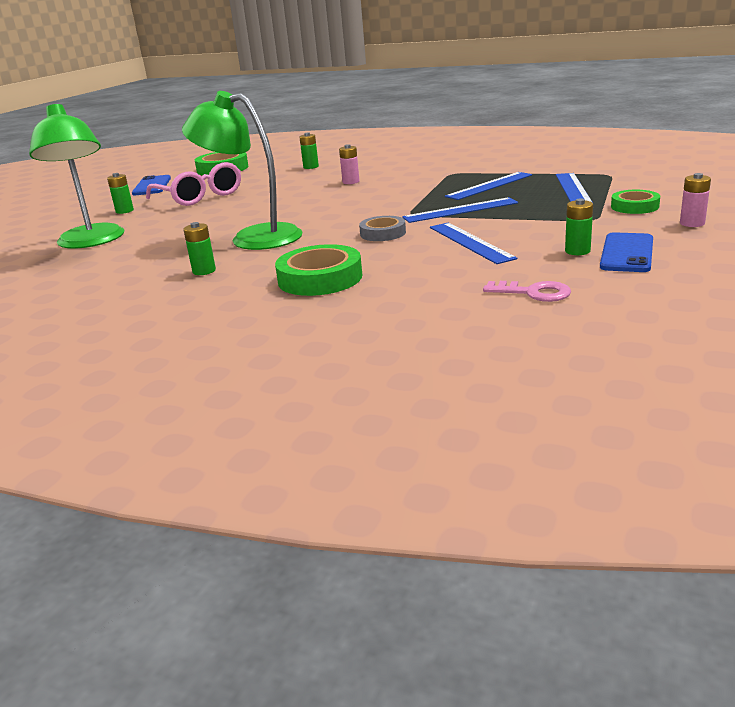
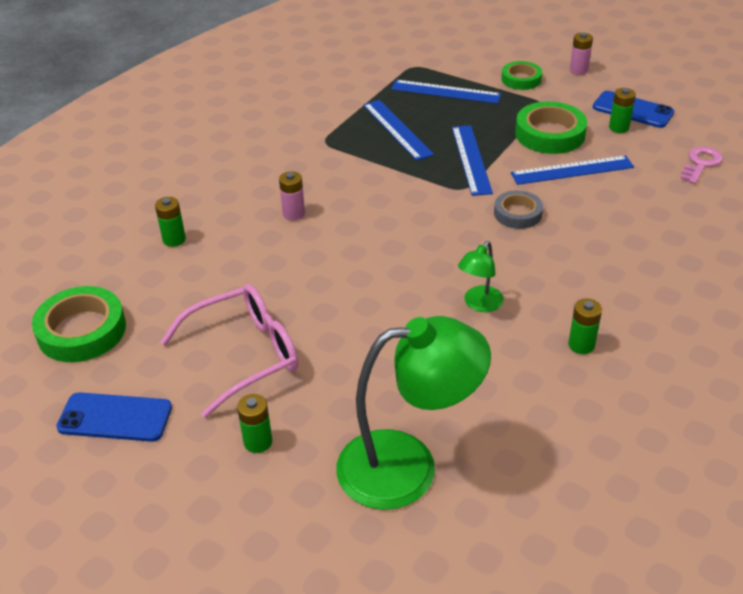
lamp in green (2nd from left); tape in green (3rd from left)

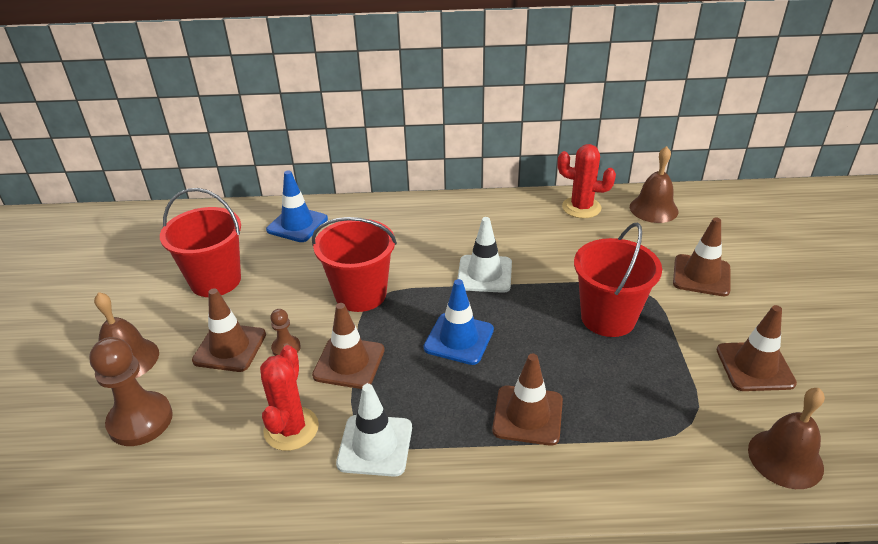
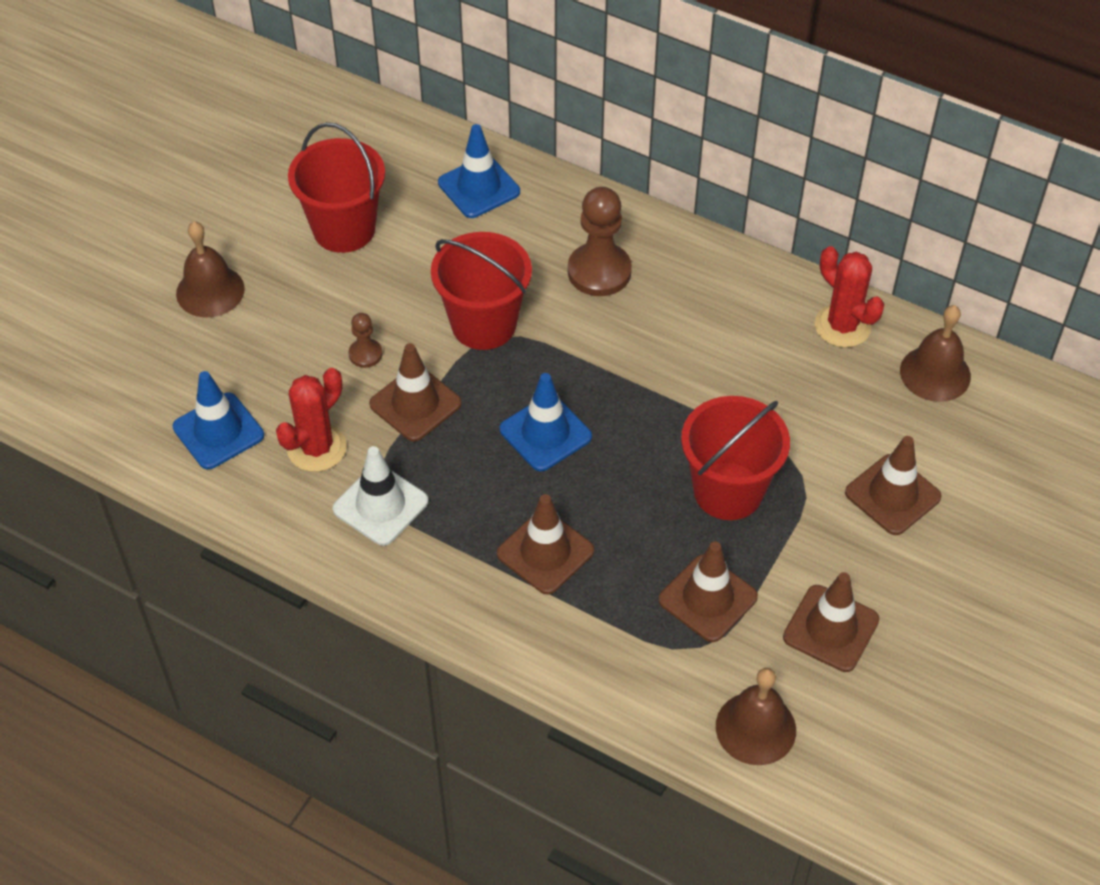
pawn in brown (2nd from left); traffic cone in brown (3rd from left); traffic cone in white (2nd from left in the first image); traffic cone in blue (1st from left)

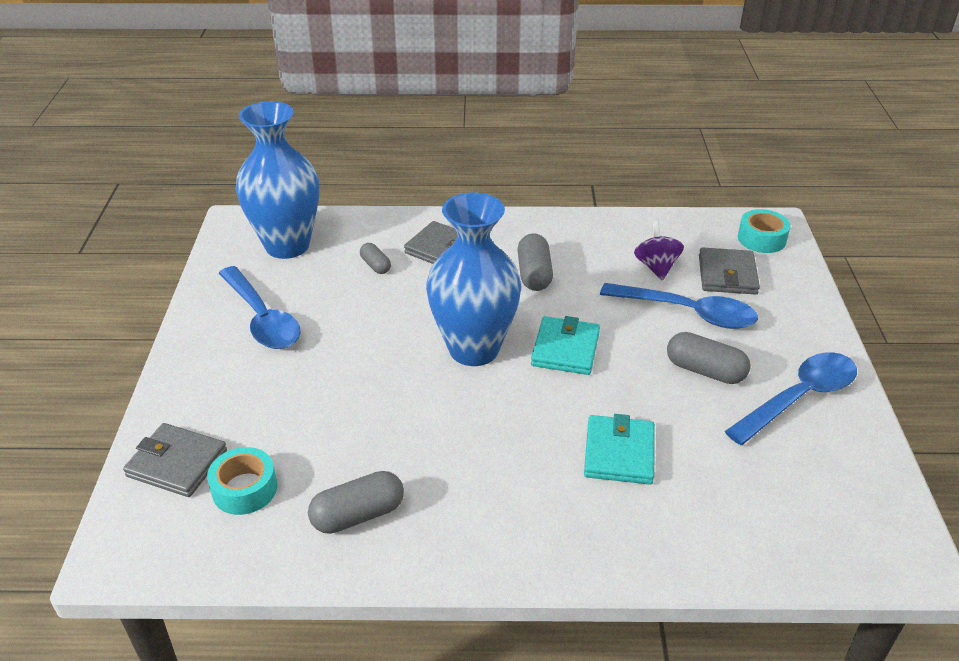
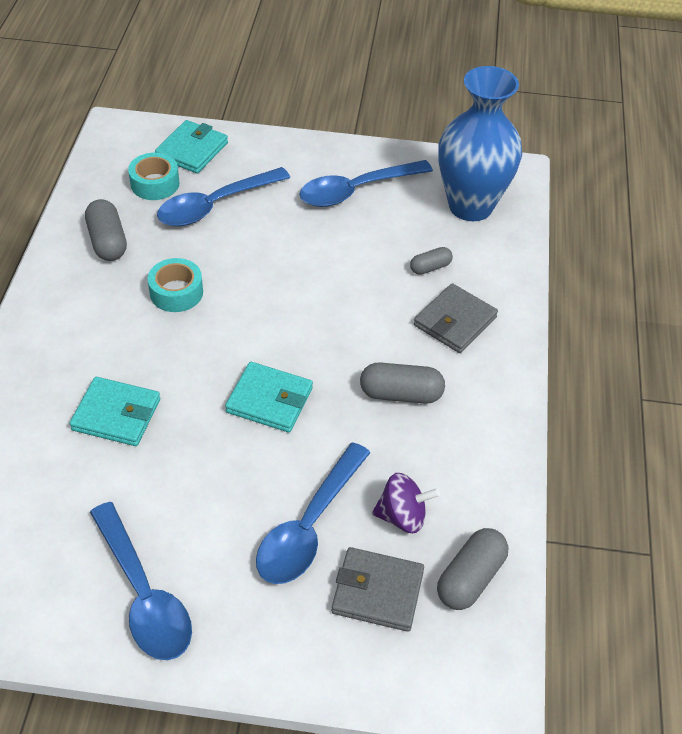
wallet in turquoise (2nd from left); vase in blue (2nd from left in the first image); capsule in grey (4th from left); tape in turquoise (2nd from left); spoon in blue (2nd from left)

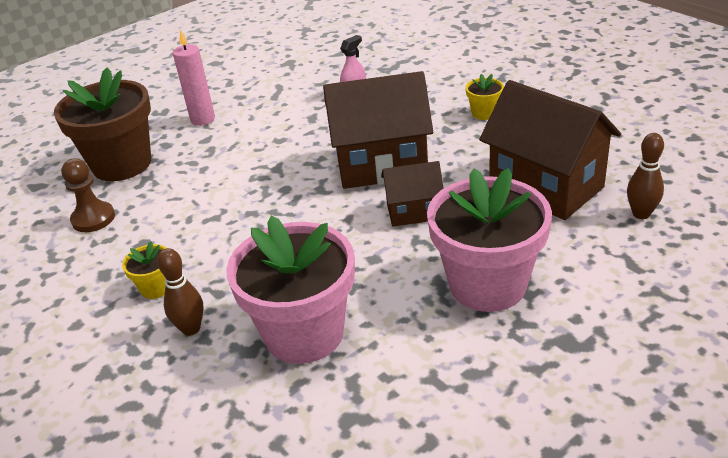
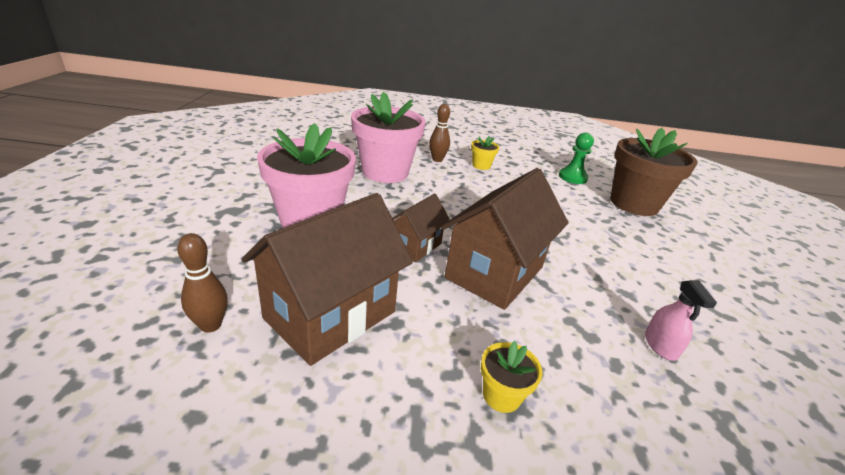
pawn in green; candle in pink; house in brown (1st from left)

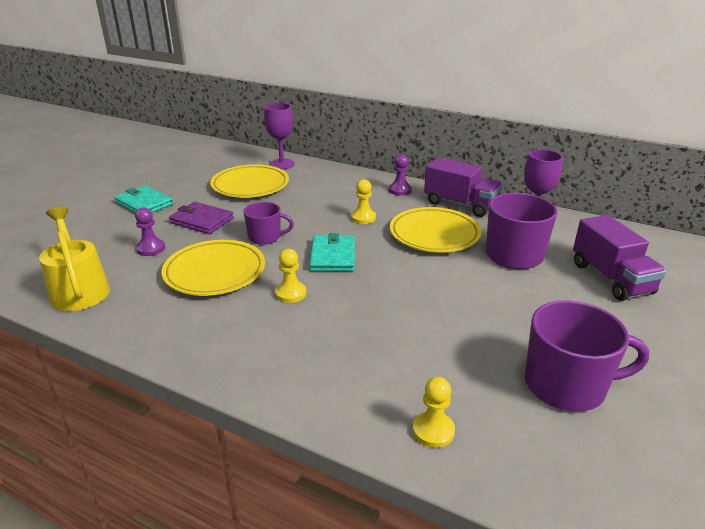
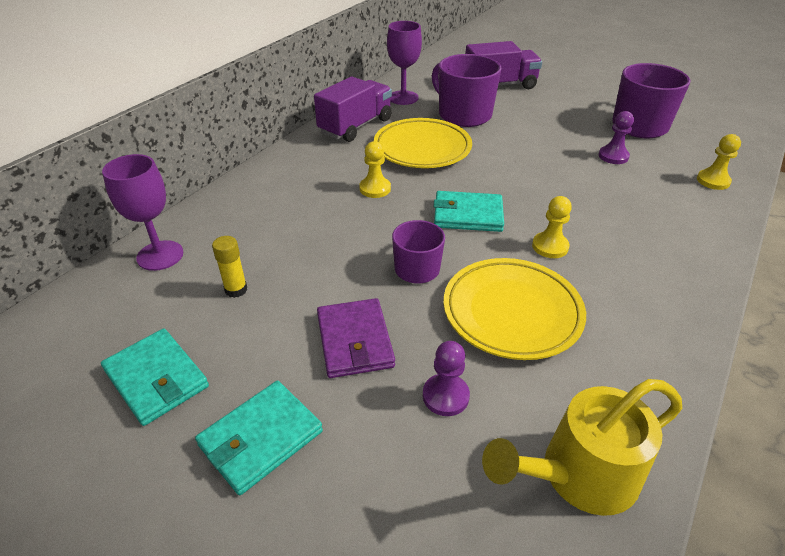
wallet in purple; glue stick in yellow; pawn in purple (2nd from left); wallet in turquoise (1st from left)

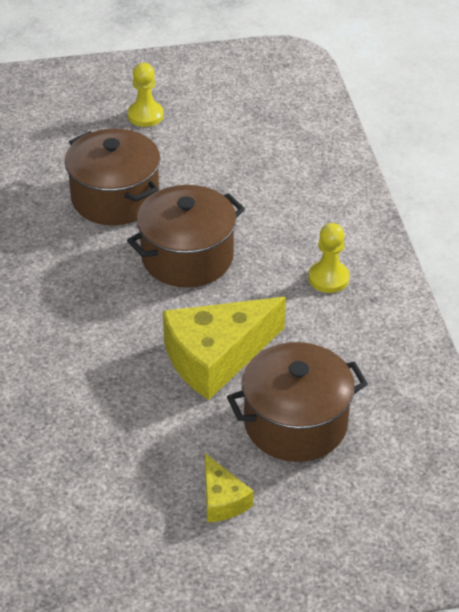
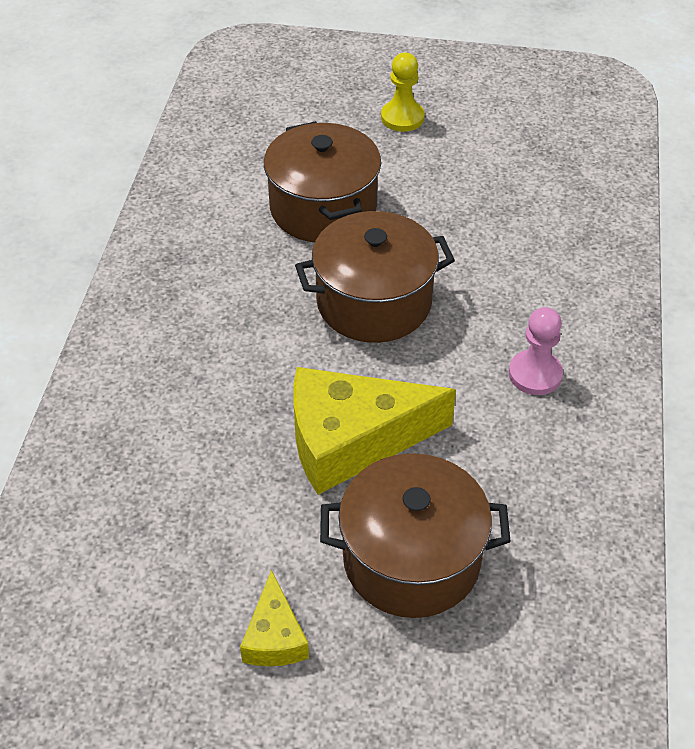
pawn in pink

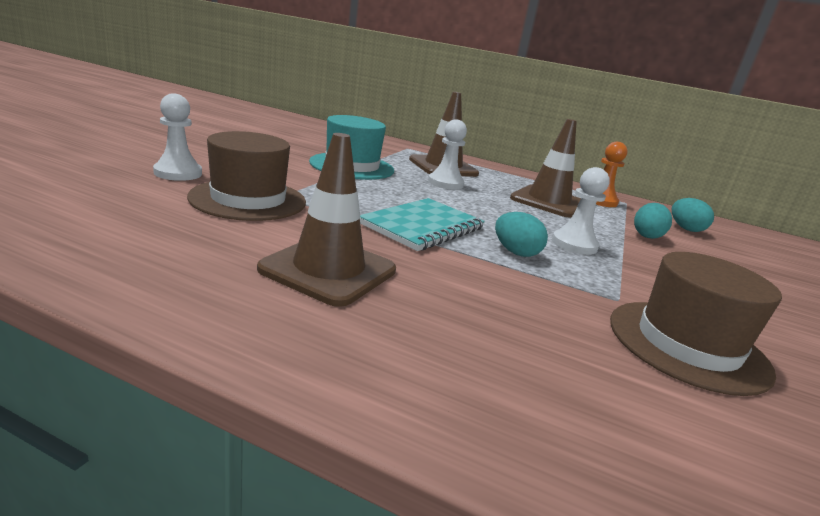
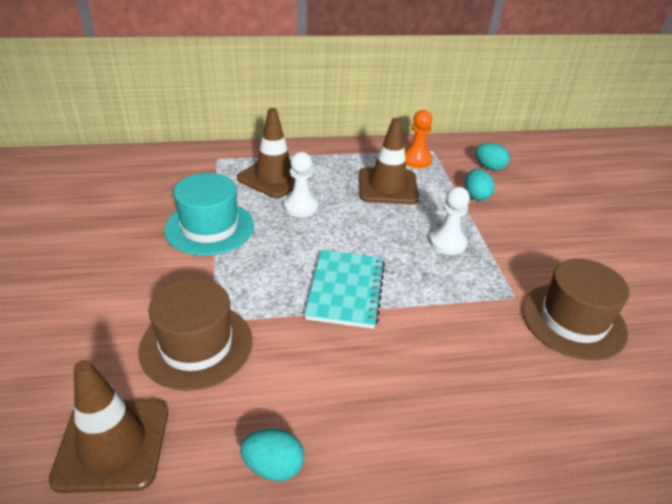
pawn in white (1st from left in the first image); traffic cone in brown (1st from left); egg in turquoise (1st from left)

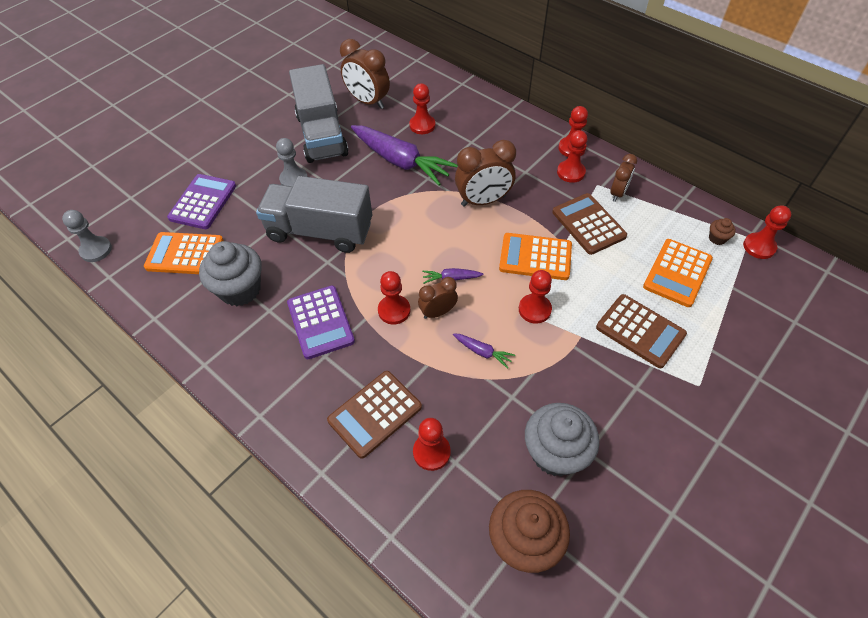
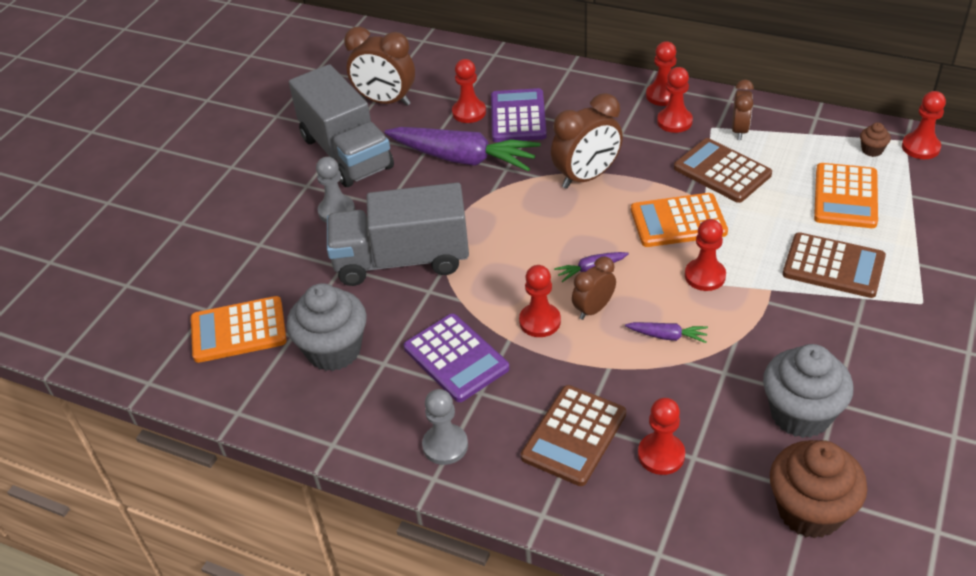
pawn in grey (2nd from left); calculator in purple (2nd from left)

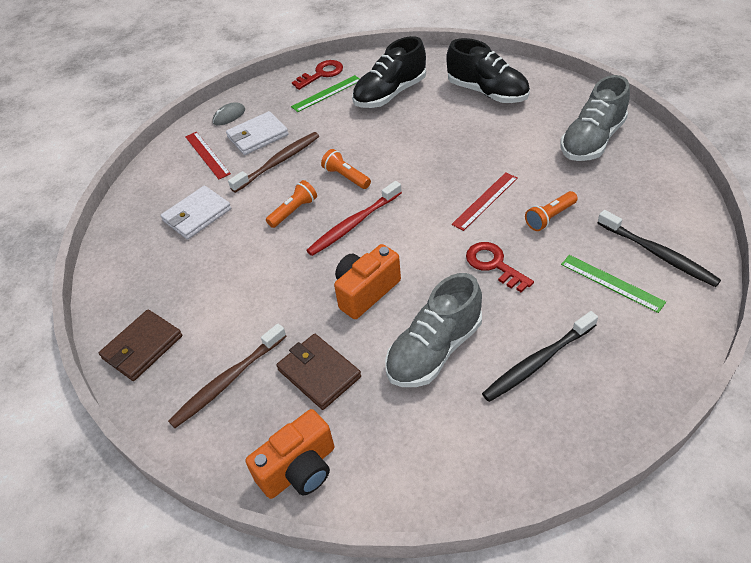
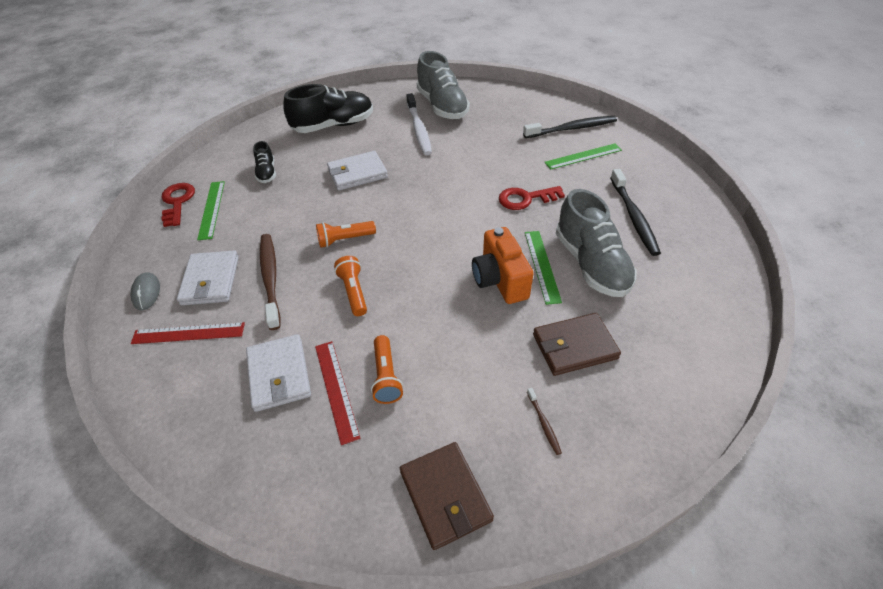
toothbrush in brown (2nd from left); camera in orange (1st from left in the first image); toothbrush in red; shoe in black (1st from left); ruler in red (2nd from left); flashlight in orange (3rd from left); wallet in white (3rd from left); toothbrush in white; ruler in green (2nd from left)

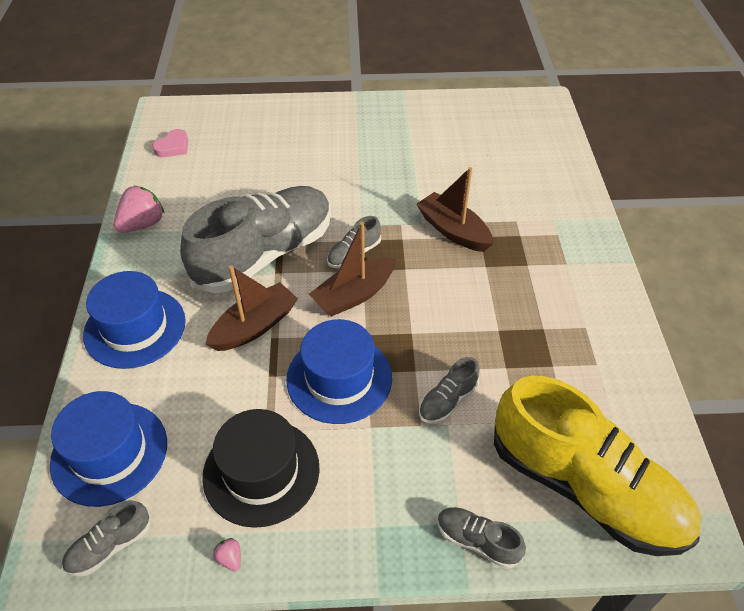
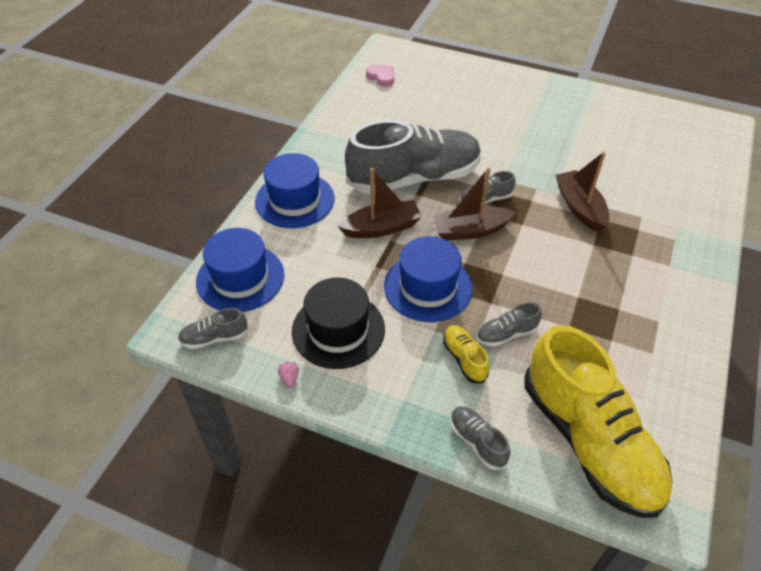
strawberry in pink (1st from left in the first image); heart in pink; shoe in yellow (1st from left)

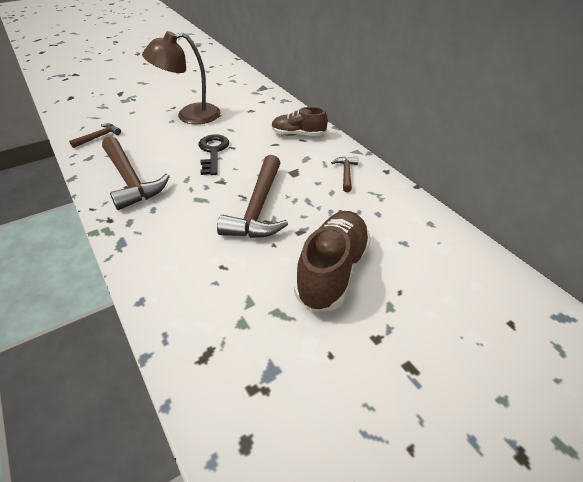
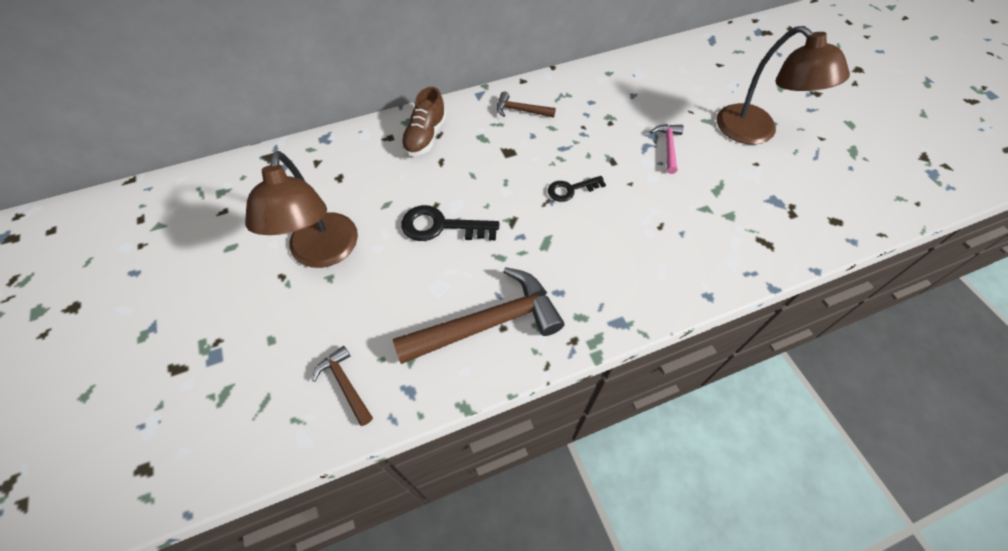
key in black (2nd from left); hammer in pink; lamp in brown (2nd from left)

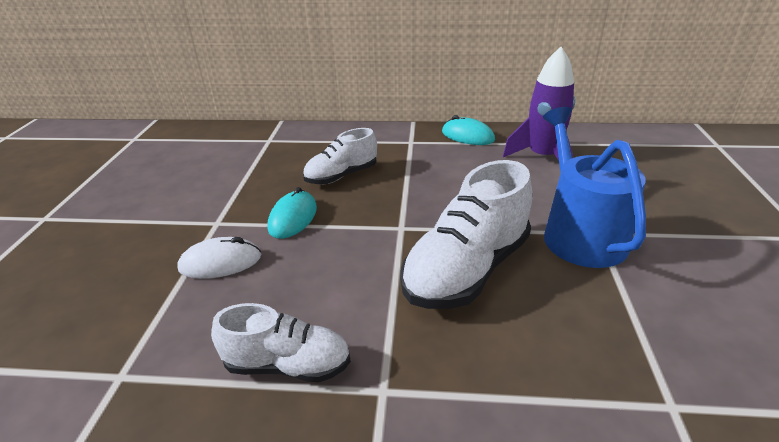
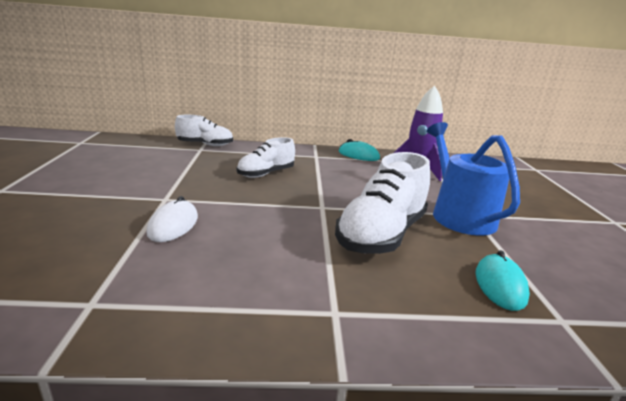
mouse in white; shoe in white (1st from left); mouse in turquoise (2nd from left)

